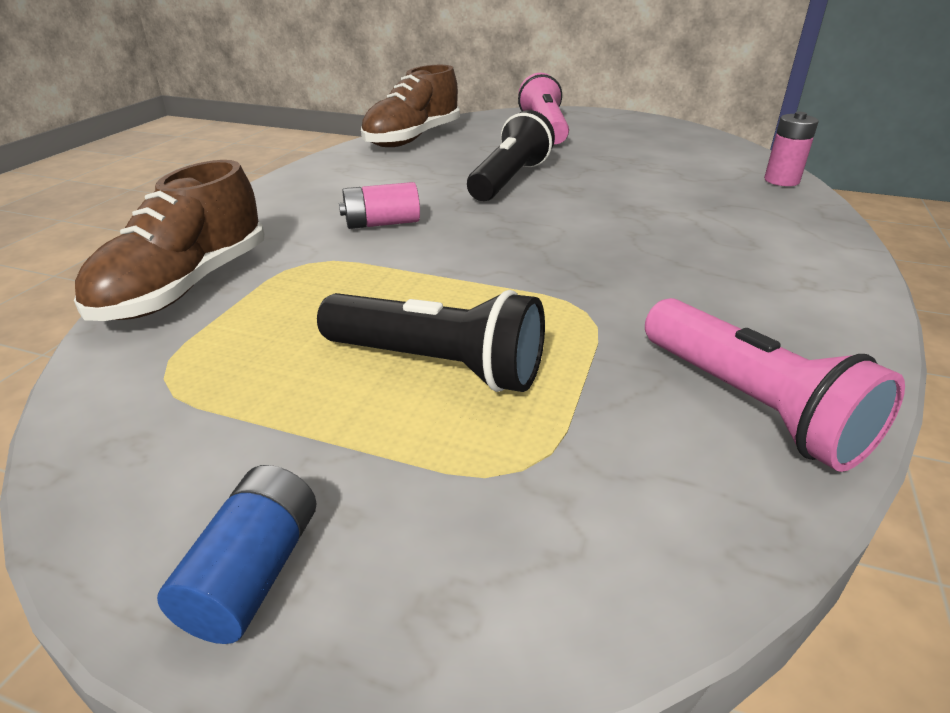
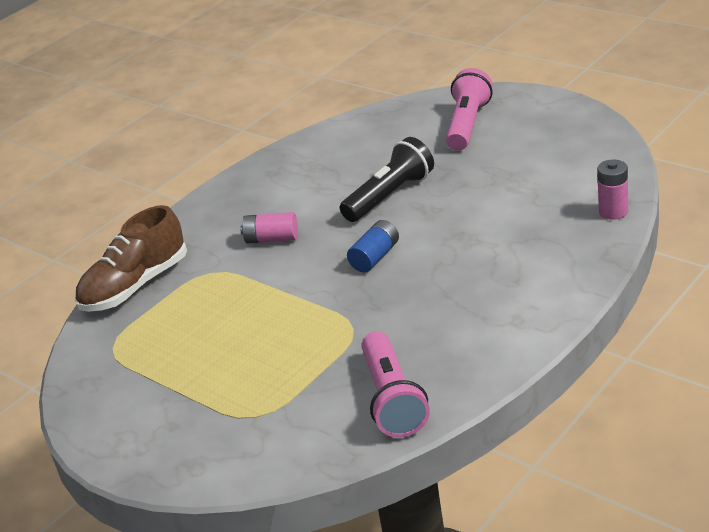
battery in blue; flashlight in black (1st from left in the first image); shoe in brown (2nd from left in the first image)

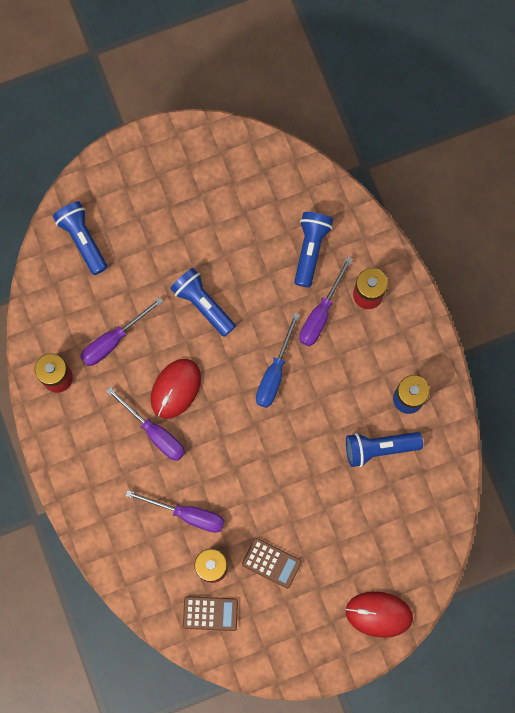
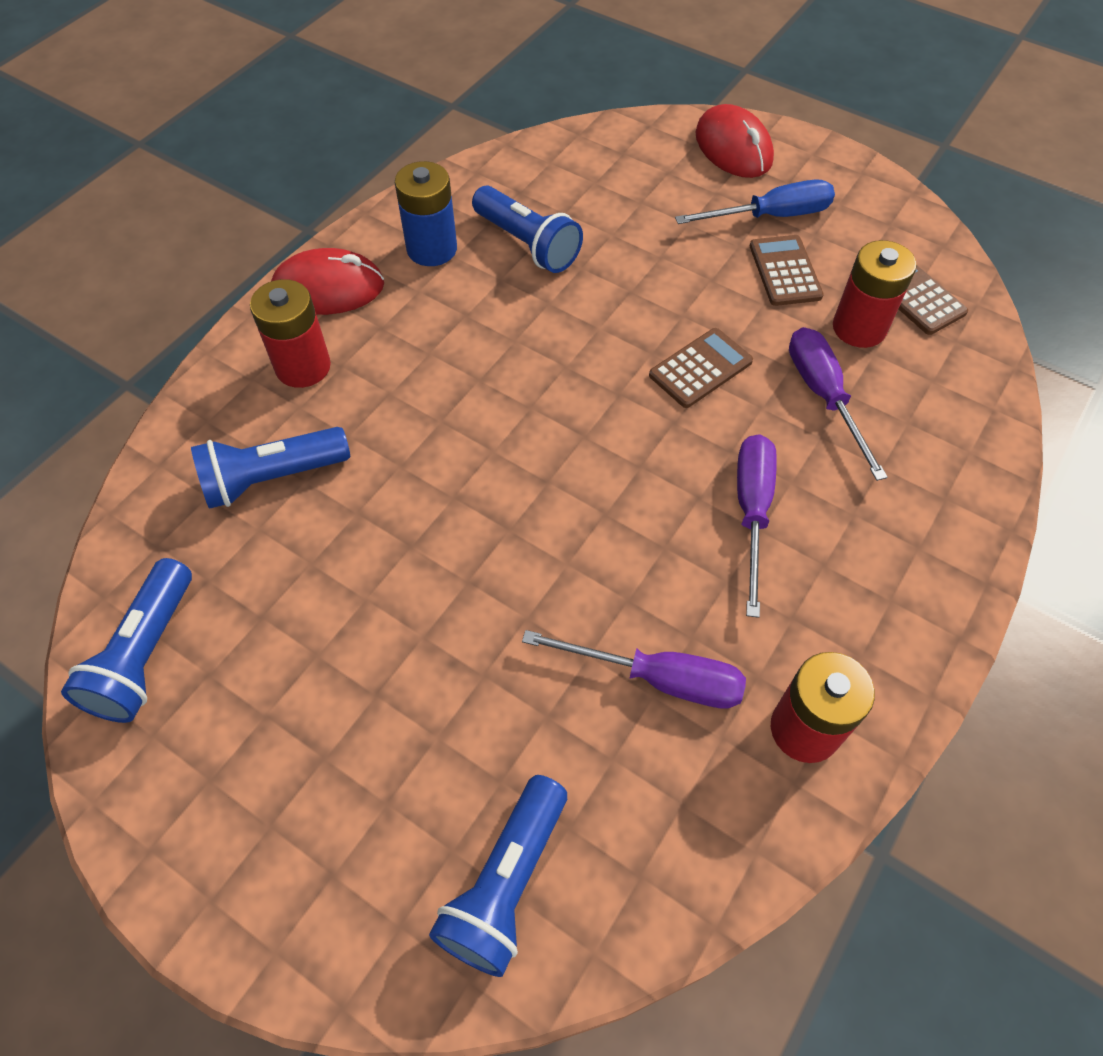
mouse in red (1st from left); flashlight in blue (1st from left); screwdriver in blue; screwdriver in purple (4th from left in the first image); calculator in brown (1st from left)

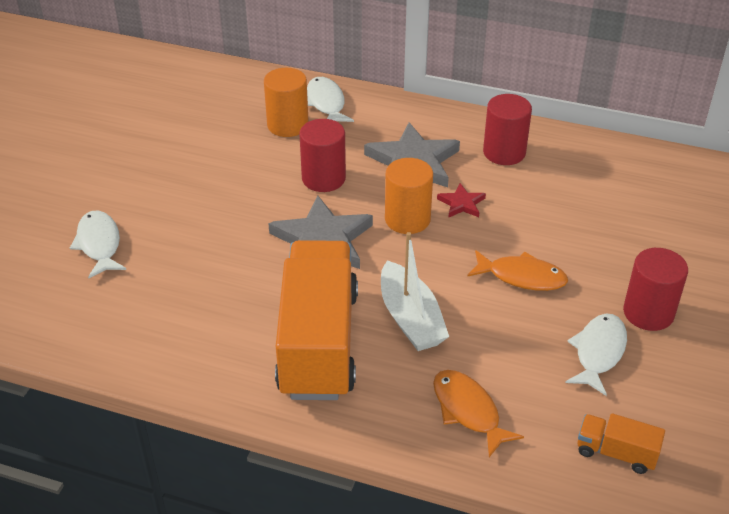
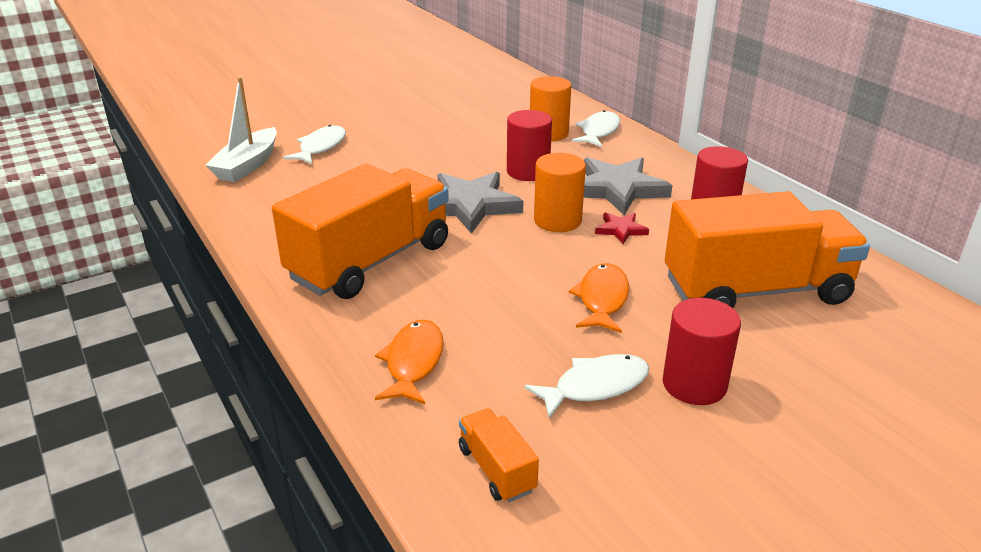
boat in white; fish in orange (2nd from left); truck in orange (3rd from left)

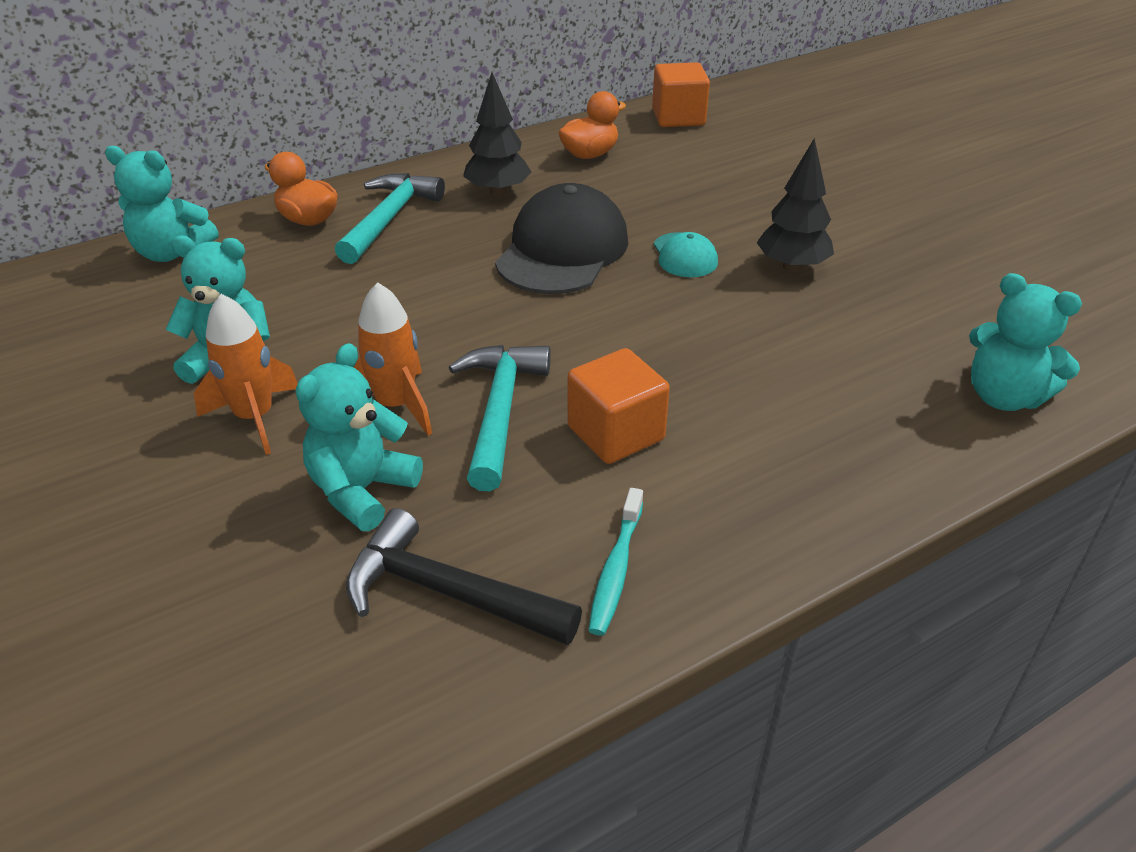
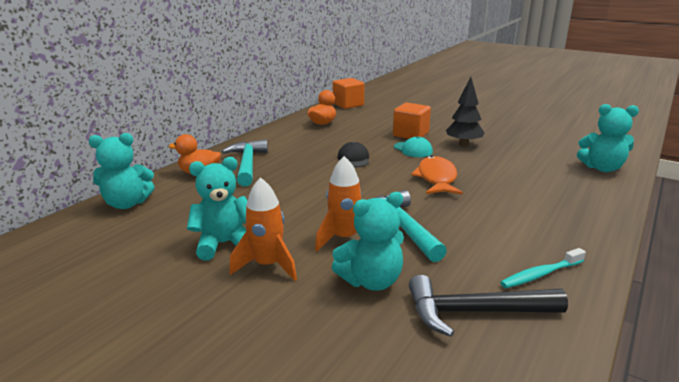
teddy bear in turquoise (3rd from left); tree in black (1st from left in the first image); cap in black; cube in orange (2nd from left); toothbrush in turquoise; fish in orange

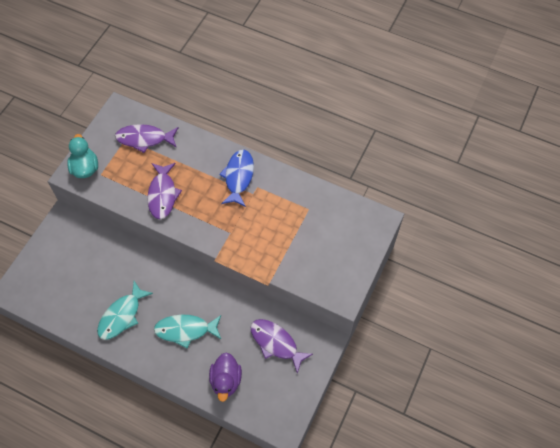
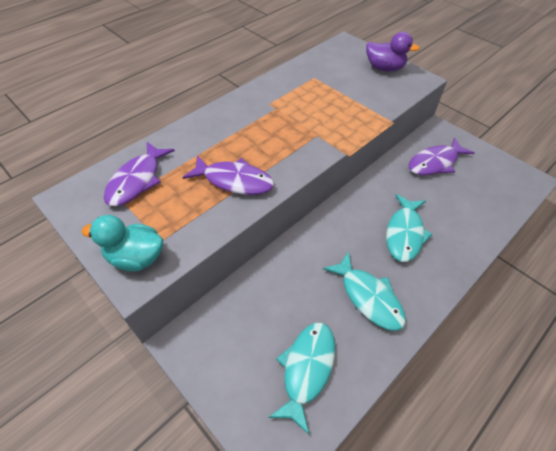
duck in purple; fish in blue; fish in turquoise (1st from left)

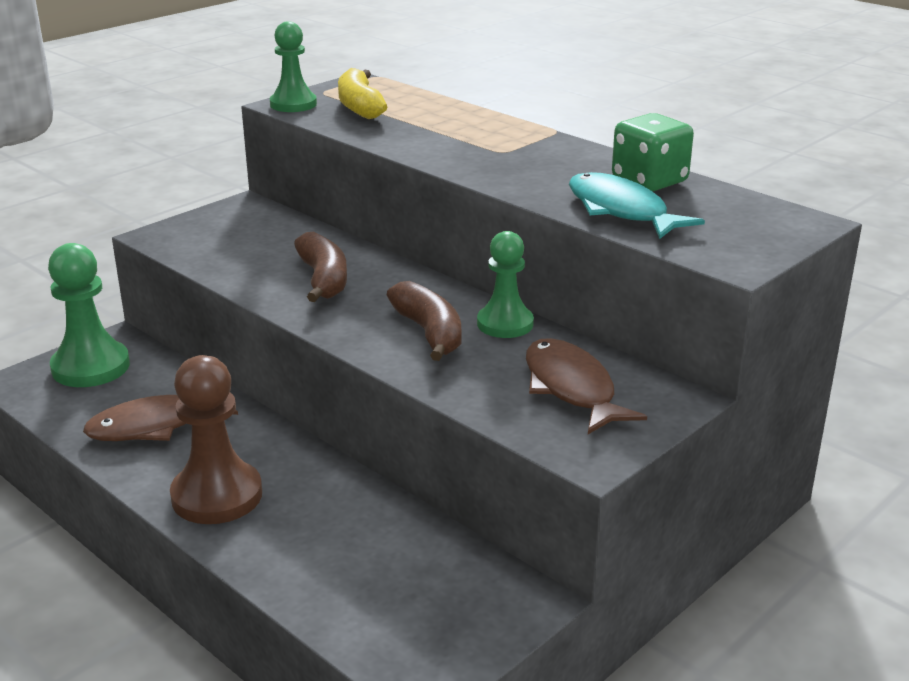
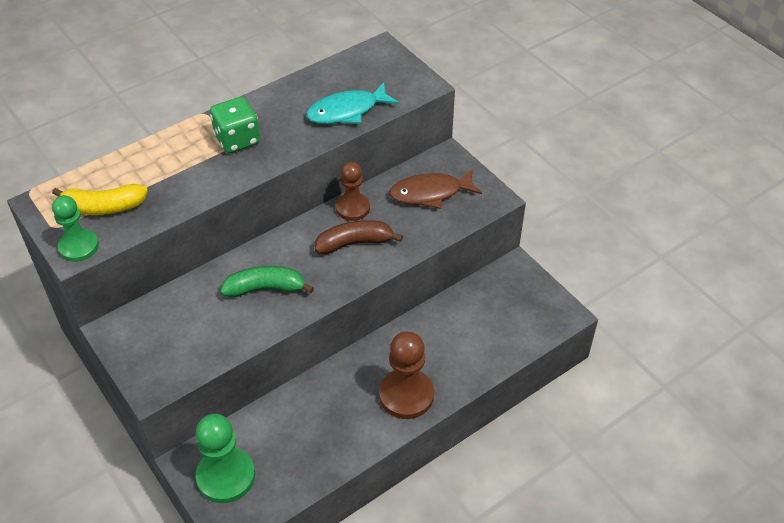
fish in brown (1st from left in the first image); banana in green; pawn in brown (1st from left); dice in green

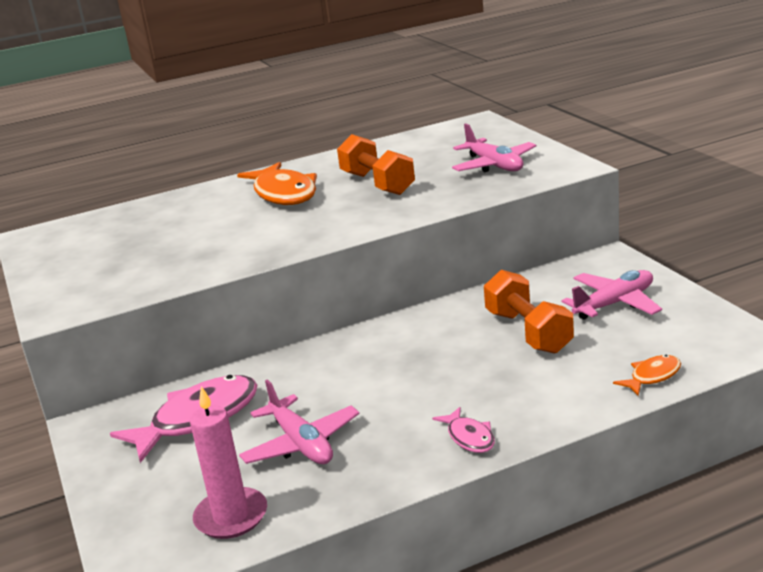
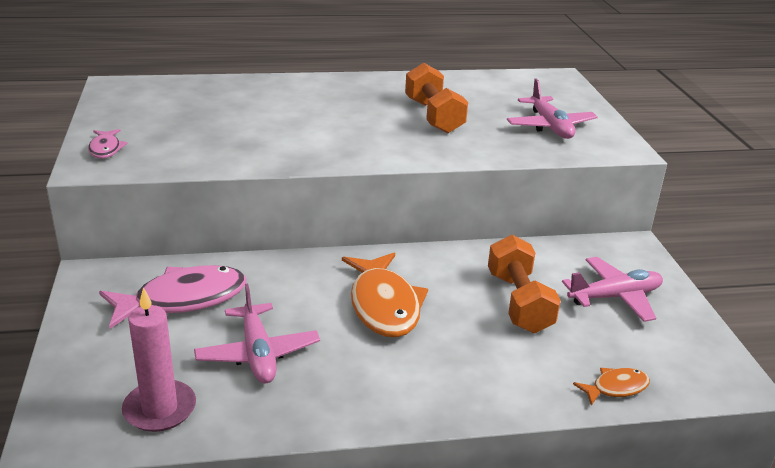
fish in orange (1st from left); fish in pink (1st from left)

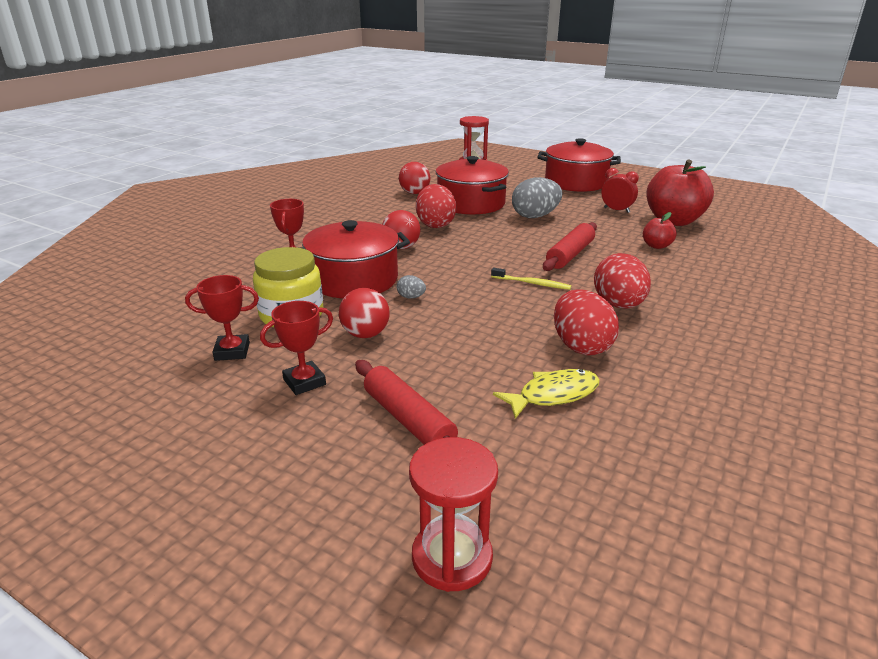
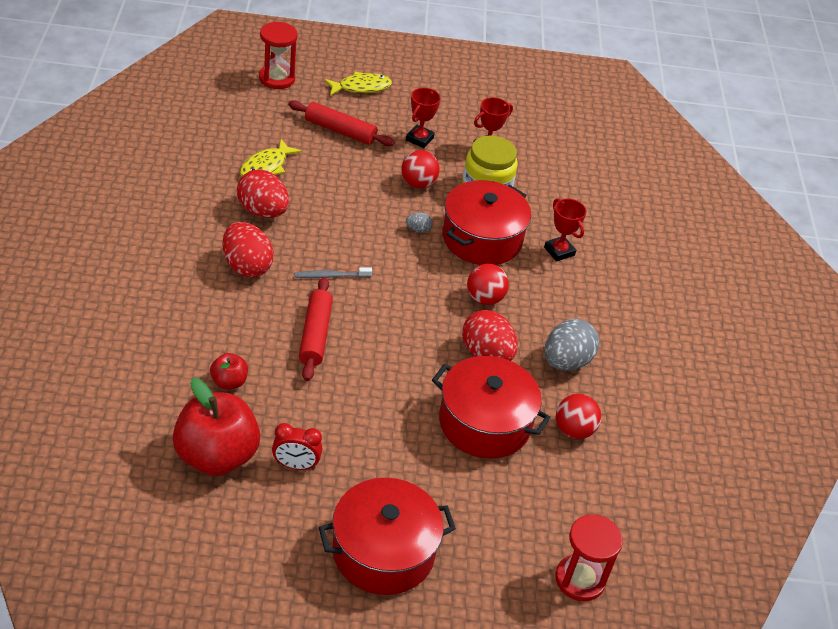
toothbrush in grey; egg in grey (2nd from left); fish in yellow (2nd from left)

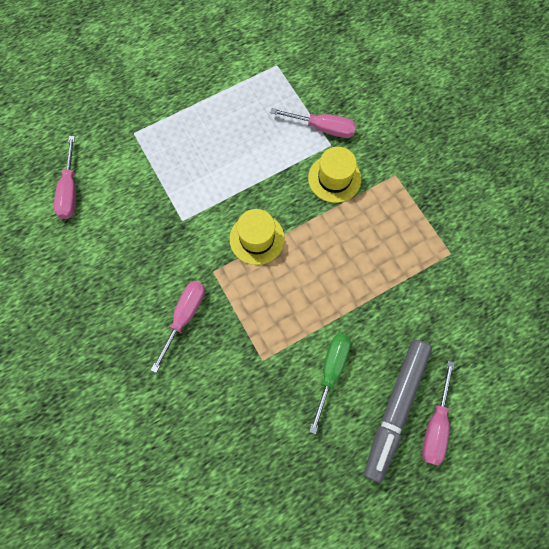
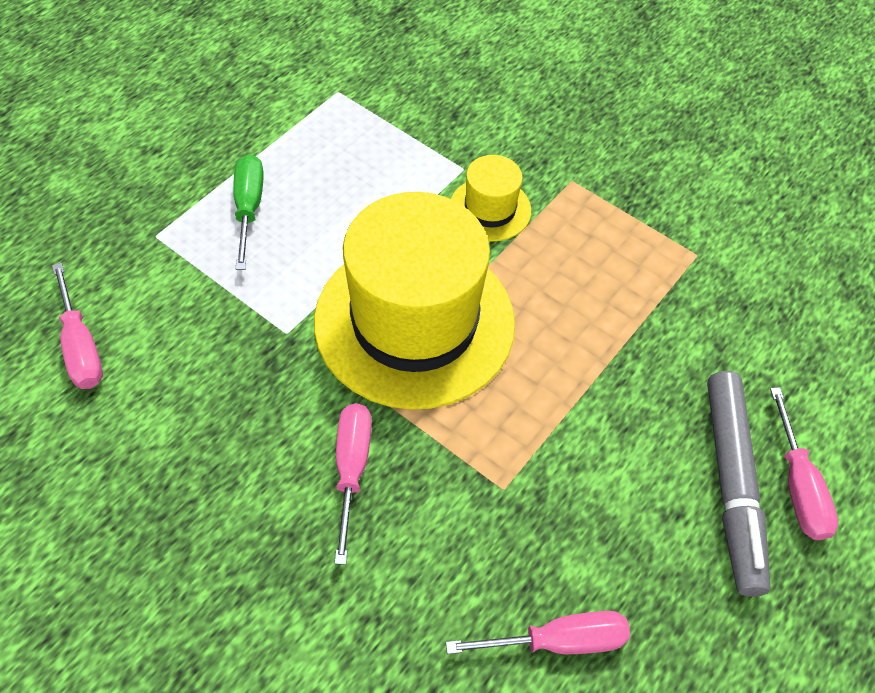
hat in yellow (1st from left); screwdriver in pink (3rd from left); screwdriver in green

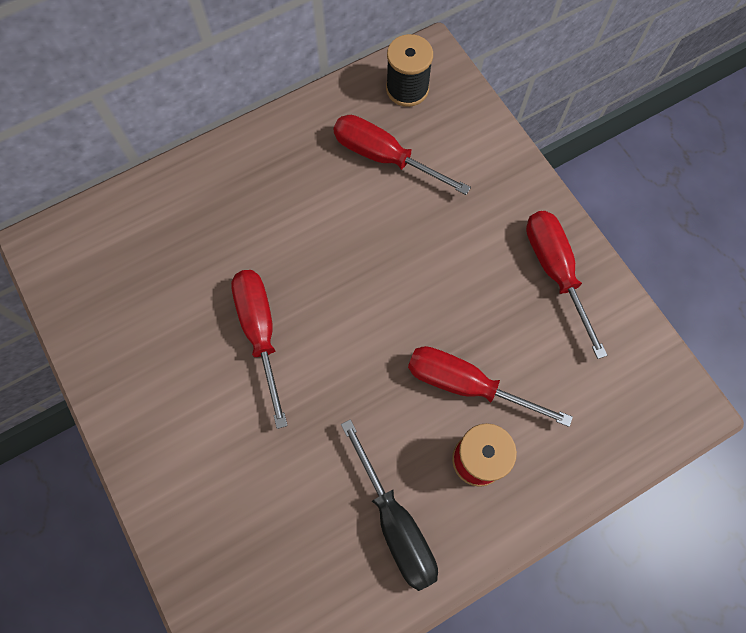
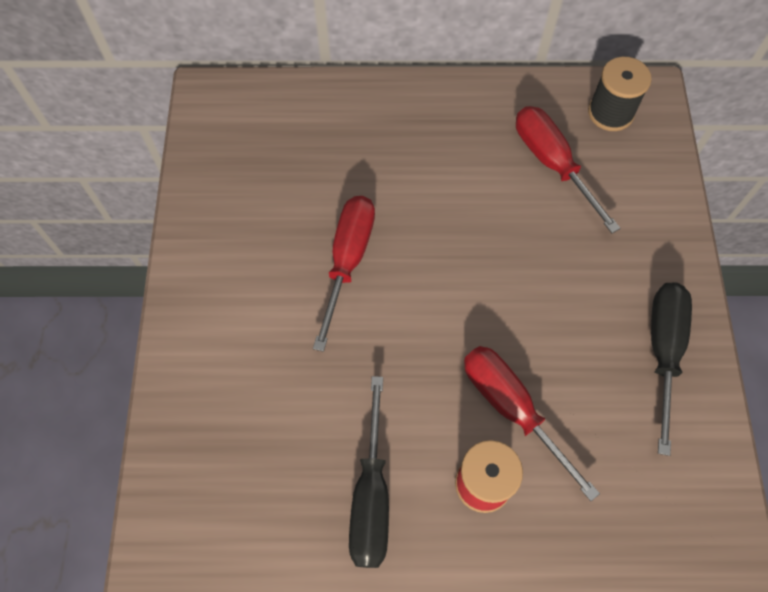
screwdriver in black (2nd from left)

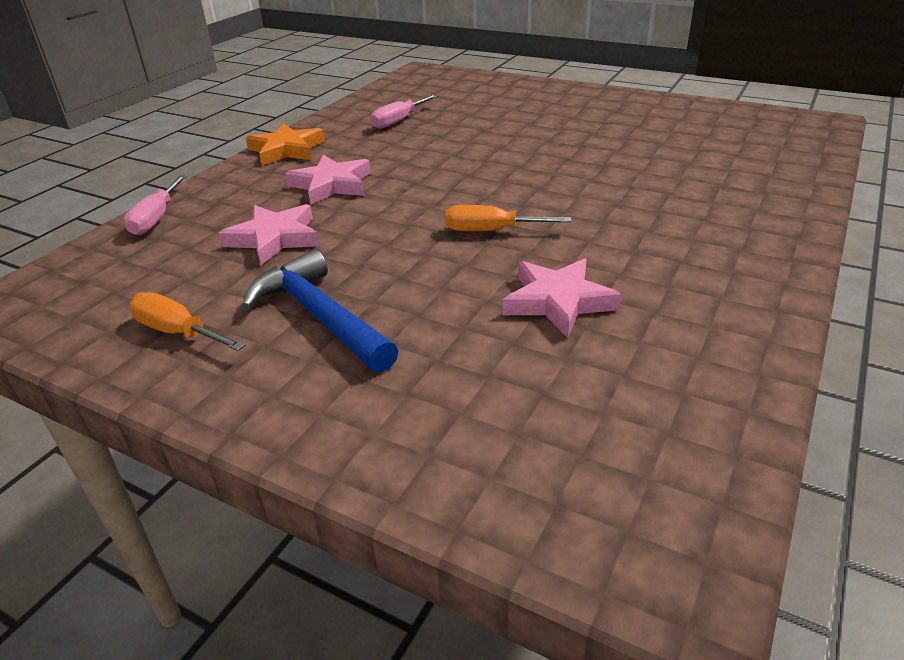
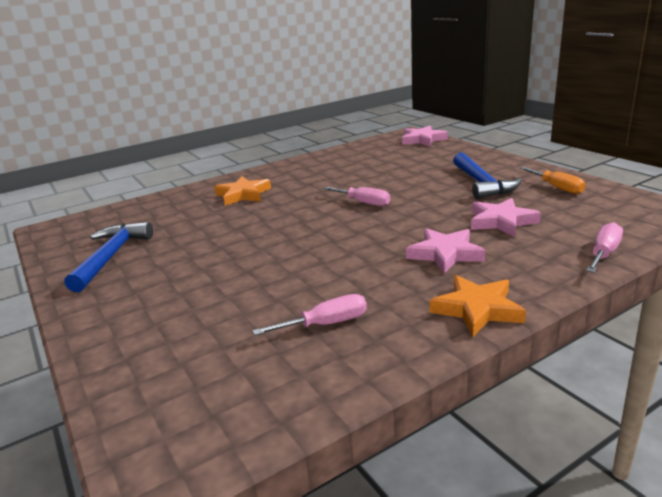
screwdriver in pink (2nd from left); star in pink (1st from left); hammer in blue (1st from left); star in orange (1st from left)

